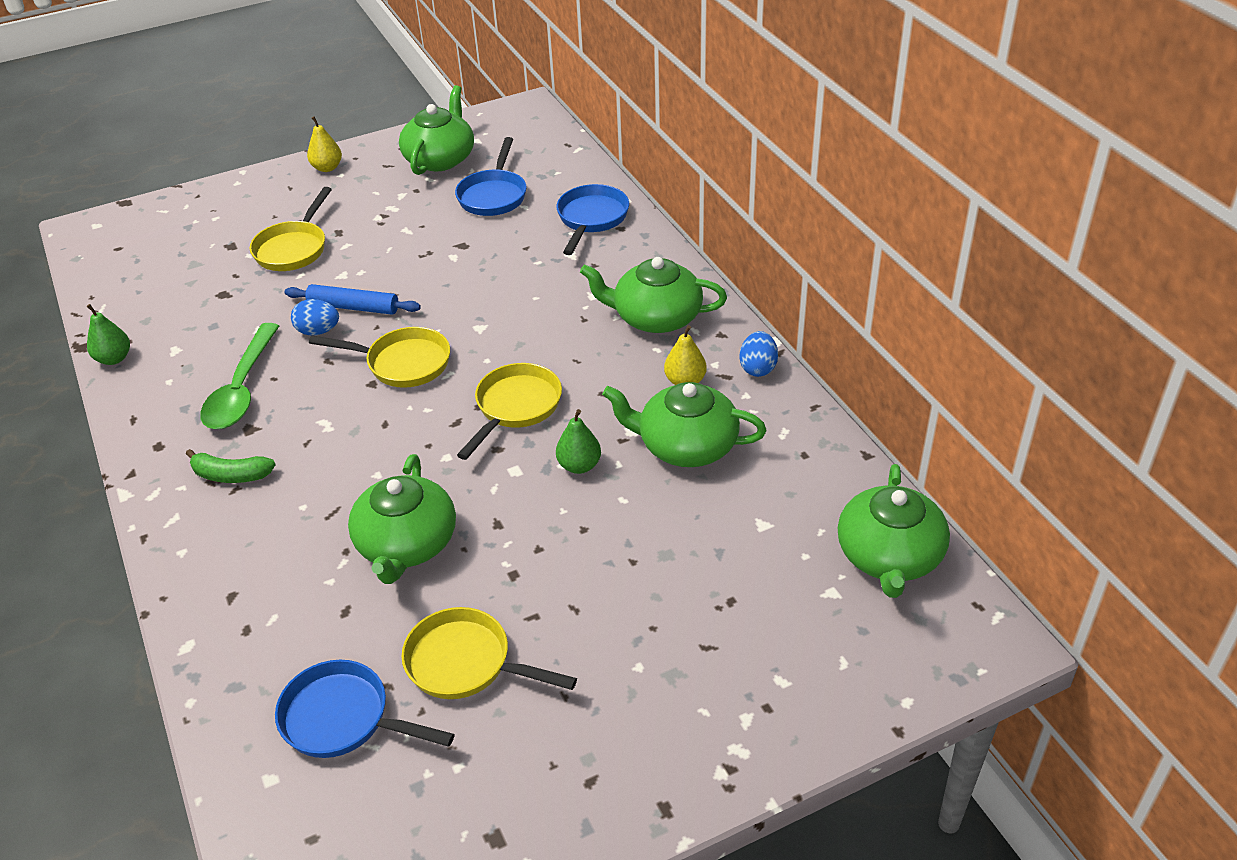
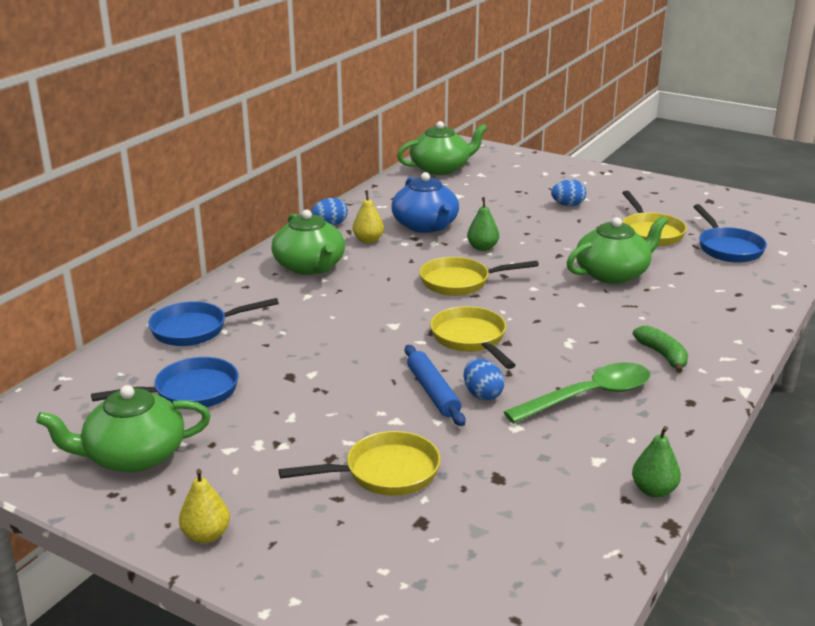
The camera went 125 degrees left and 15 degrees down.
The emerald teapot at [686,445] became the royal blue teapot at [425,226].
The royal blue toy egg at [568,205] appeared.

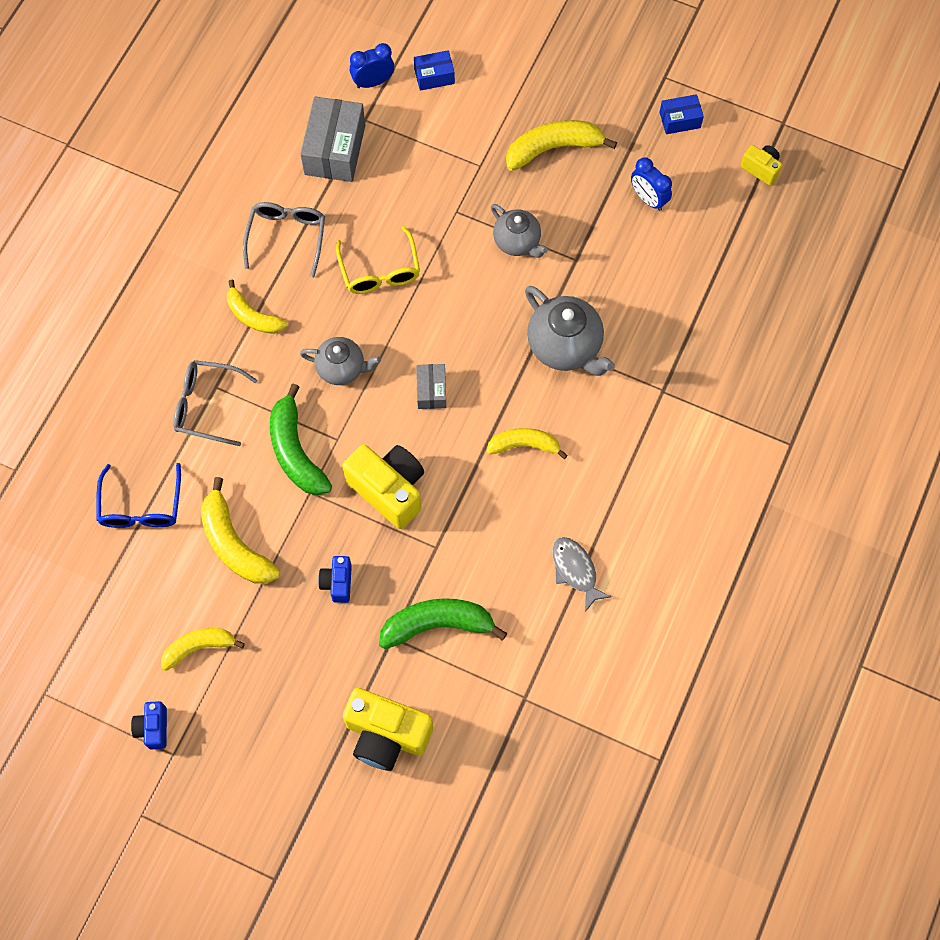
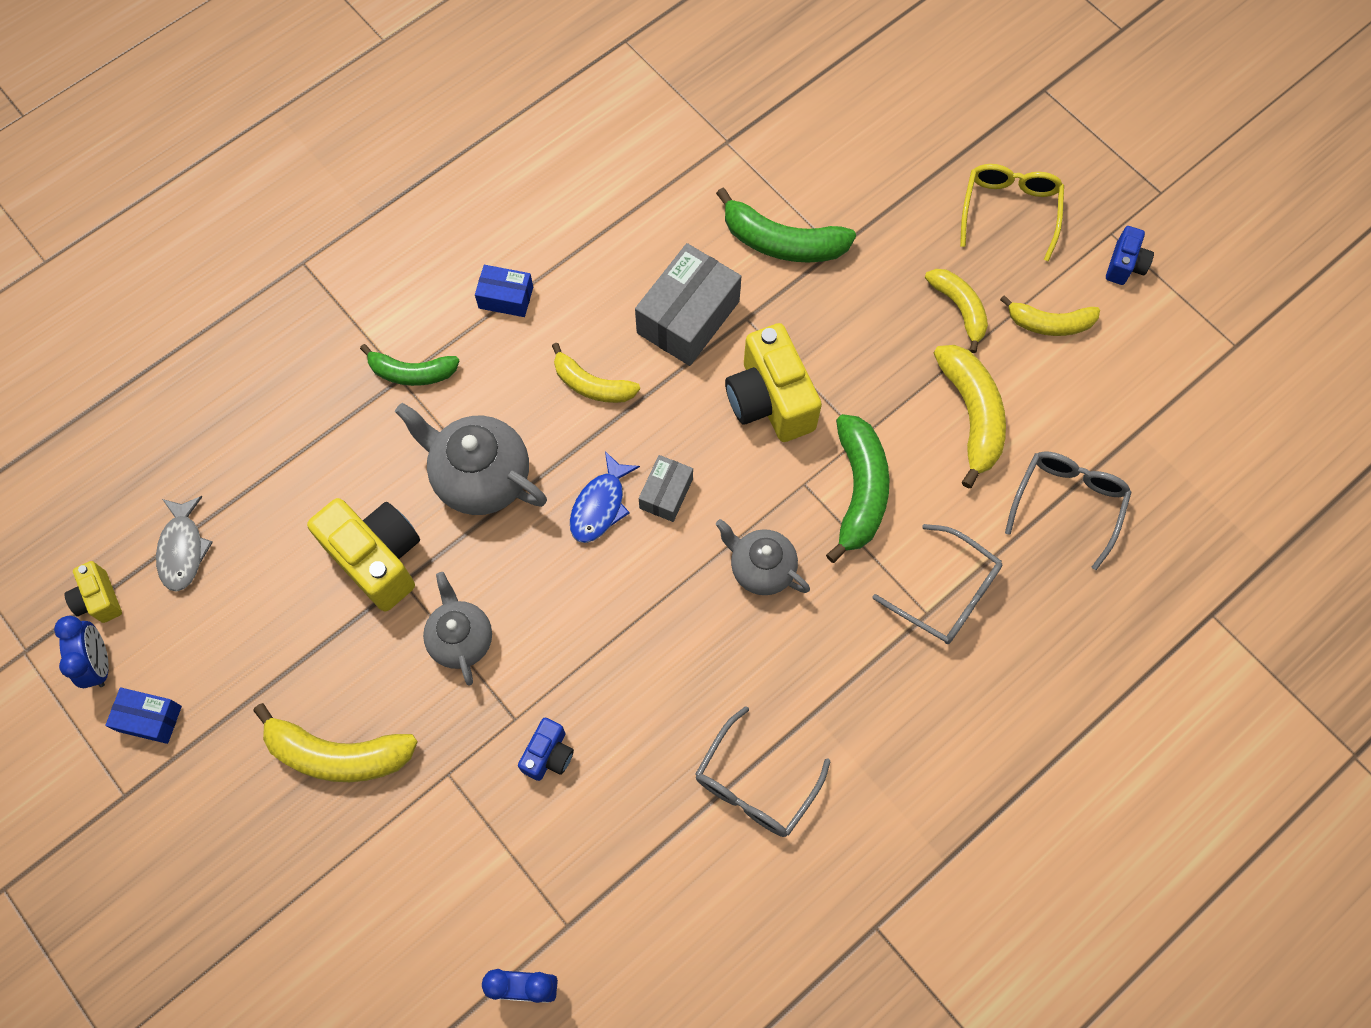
The camera went 155 degrees left and 0 degrees up.
The royal blue bedside clock moved from [648,199] to [99,663].
The ash-grey toy fish moved from [575,570] to [183,550].
The bright yellow camera moved from [386,735] to [377,559].
The emerald toy banana at [412,373] appeared.
The ash-grey teapot at [565,347] turned 45 degrees counterclockwise.
The royal blue package moved from [434,76] to [506,298].
The royal blue camera moved from [337,583] to [548,755].
The royal blue toy fish at [600,506] appeared.
The ash-grey package moved from [335,149] to [688,317].
The bright yellow toy banana moved from [253,316] to [959,309].
The bright yellow eyeglasses moved from [380,271] to [1009,210].
The royal blue eyeglasses at [141,506] became the ash-grey eyeglasses at [1067,503].

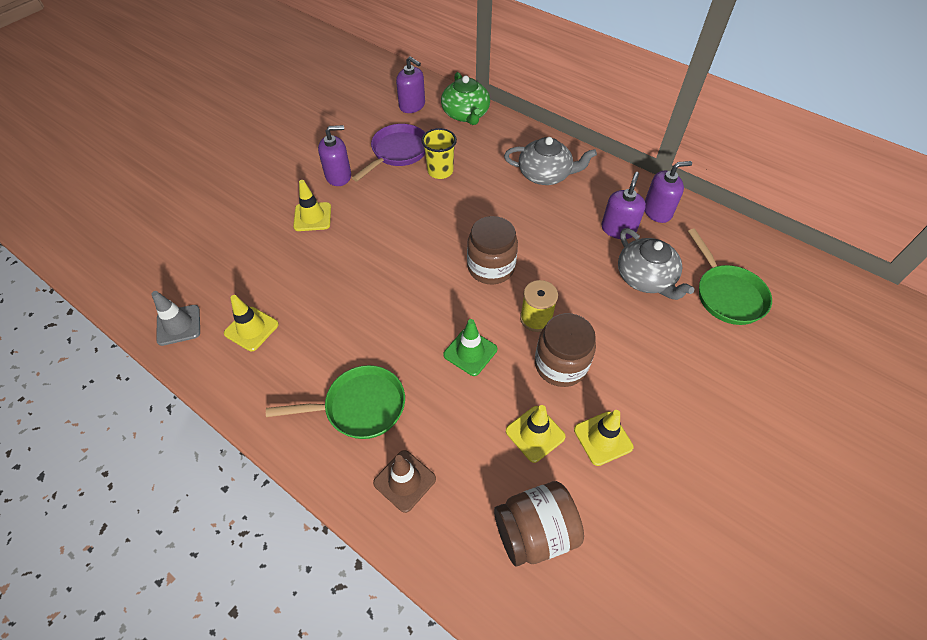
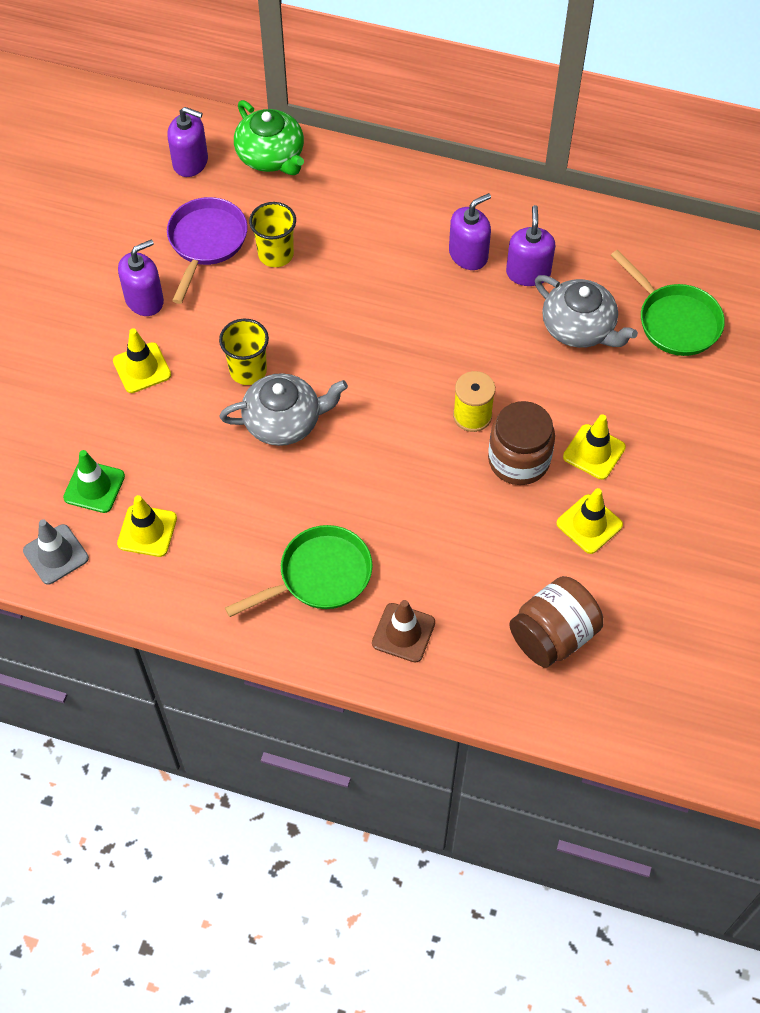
The camera went 20 degrees left and 5 degrees up.
The emerald safety cone moved from [470,352] to [94,487].
The bright yellow tumbler at [248,371] appeared.
The ash-grey teapot moved from [545,174] to [284,421].
The violet pump bottle moved from [657,211] to [468,255].
The bright yellow safety cone moved from [535,434] to [594,452].
The russet jar at [491,267] disappeared.

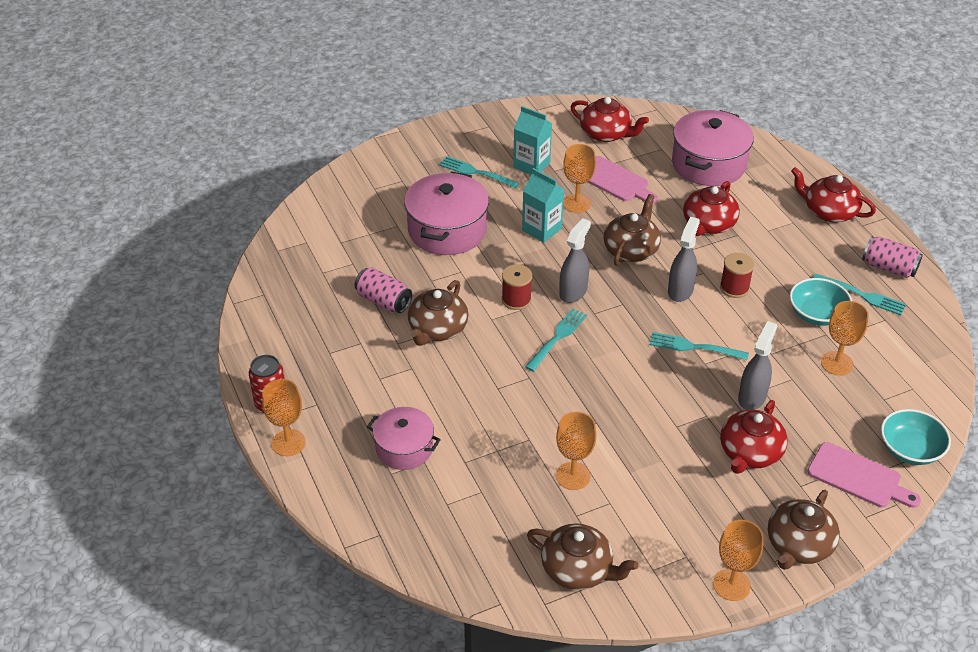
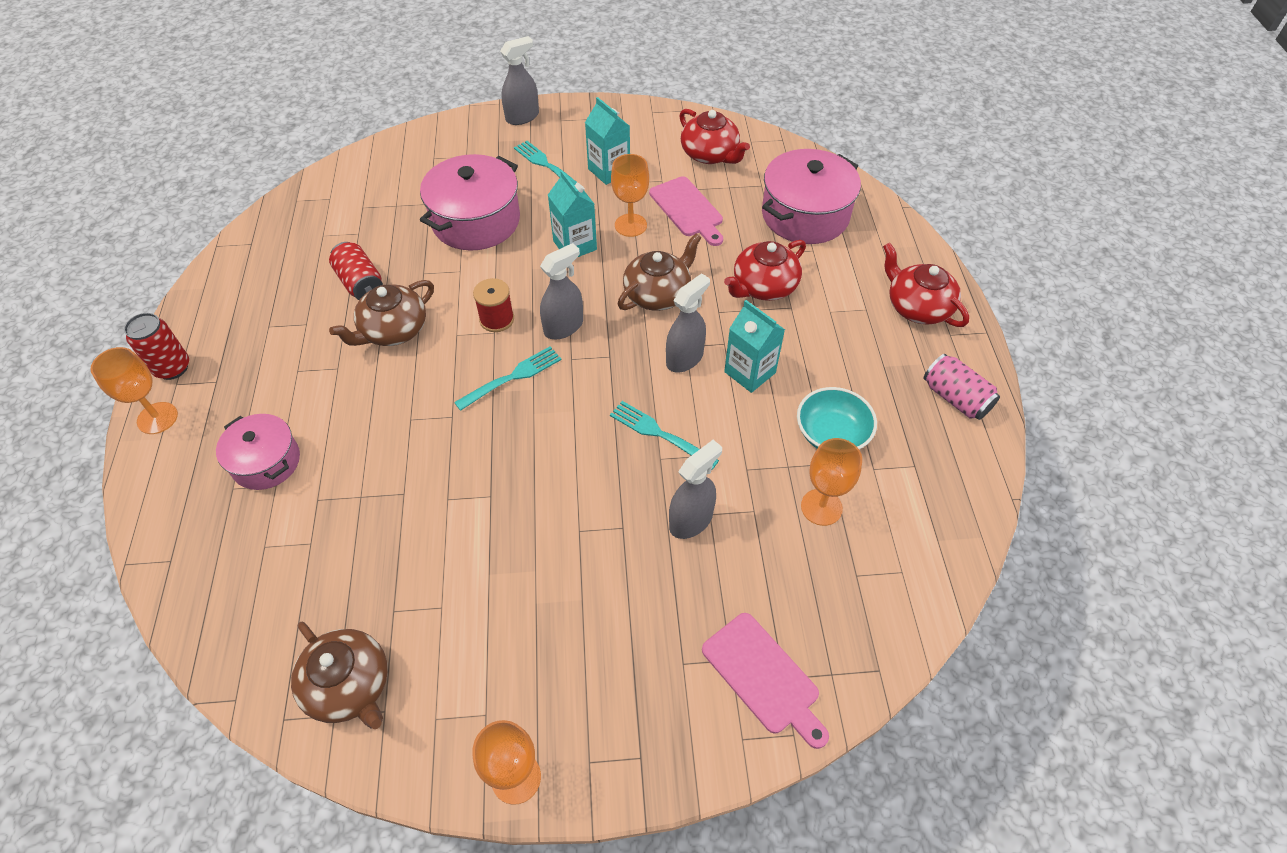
The camera went 20 degrees right and 10 degrees up.
The rosy tin at [383,301] became the crimson tin at [360,283].
The ash-grey spray cleaner at [522,117] appeared.
The crimson reel of thread at [734,288] was replaced by the aqua milk carton at [750,372].
The orange-coloured chalice at [573,476] disappeared.
The crimson teapot at [750,452] disappeared.
The russet teapot at [798,545] disappeared.
The aqua table fork at [861,295] disappeared.
The aqua bowl at [910,449] disappeared.

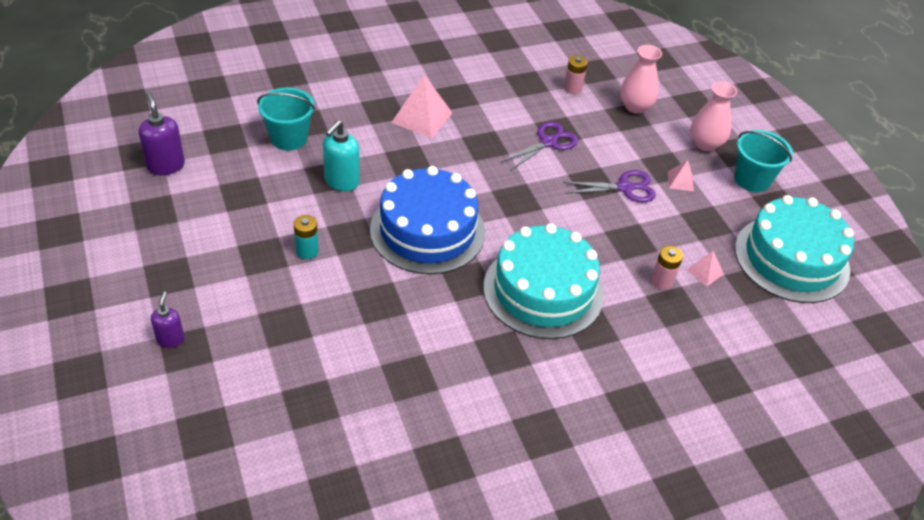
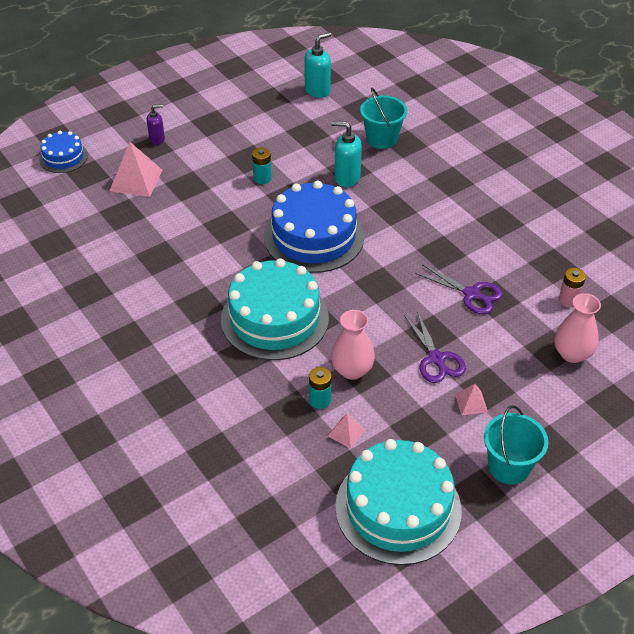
The camera went 80 degrees right and 0 degrees up.
The royal blue cake at [63,157] appeared.
The rosy pyramid shape moved from [422,117] to [136,180].
The violet pump bottle at [166,165] became the aqua pump bottle at [317,90].
The rosy power cell at [662,281] became the aqua power cell at [320,400].
The rosy tall vase moved from [705,144] to [352,370].

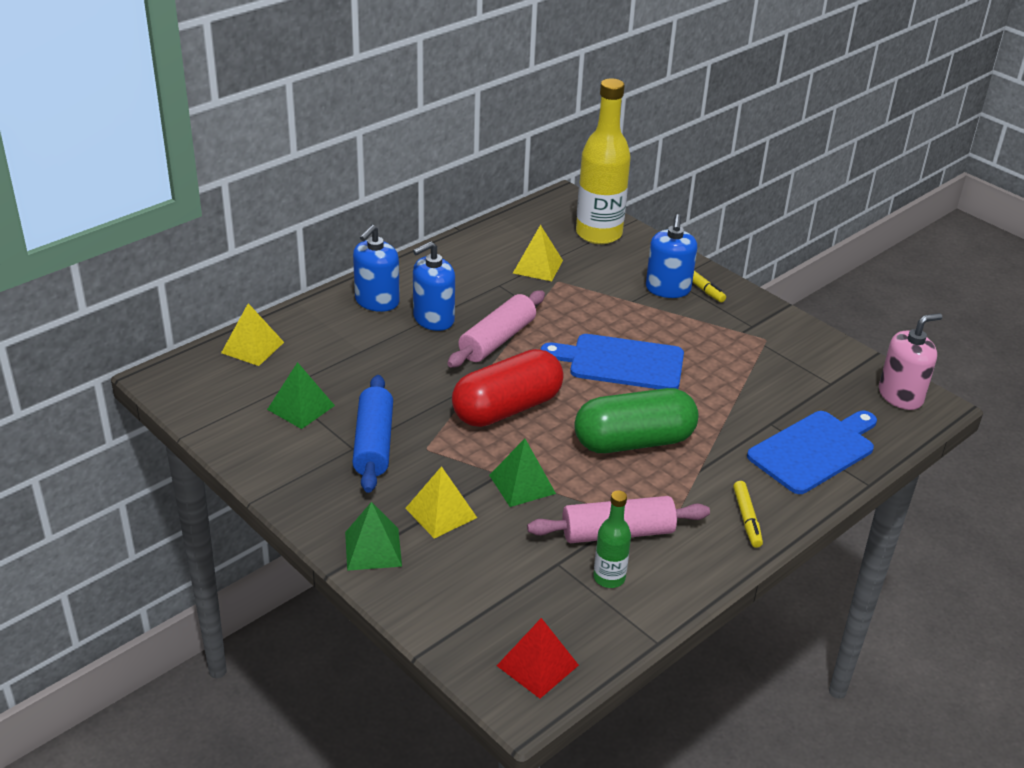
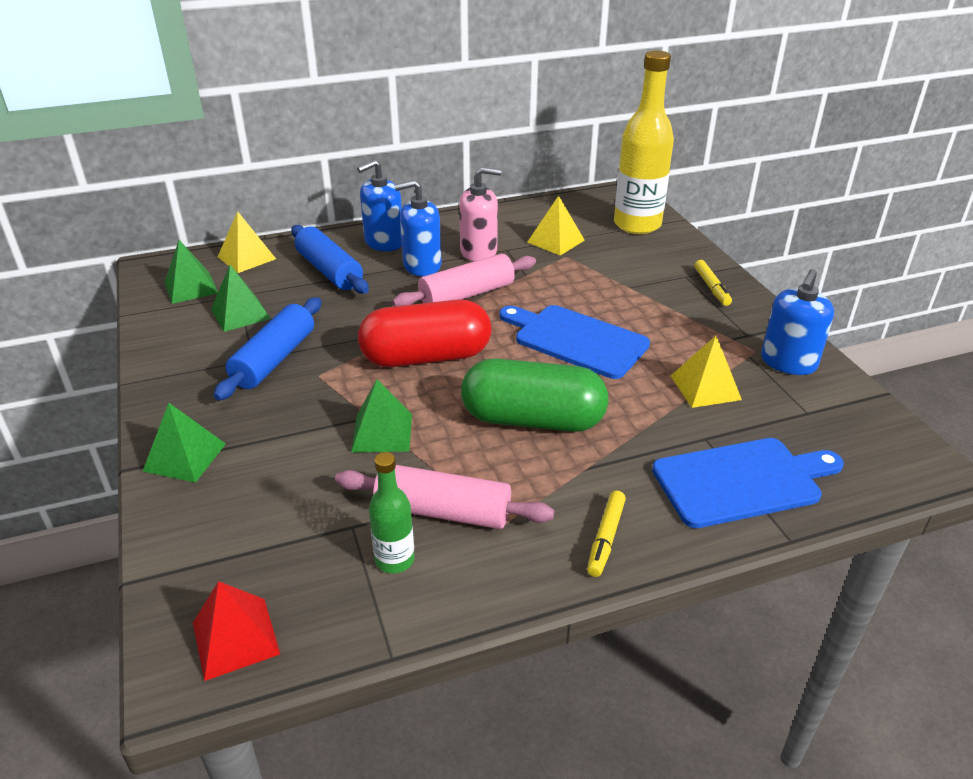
The camera went 25 degrees right and 0 degrees up.
The emerald pyramid shape at [191,287] appeared.
The royal blue rolling pin at [329,271] appeared.
The rosy pump bottle moved from [900,396] to [479,251].
The bright yellow pyramid shape moved from [441,513] to [705,387].
The royal blue pump bottle moved from [668,289] to [788,362].

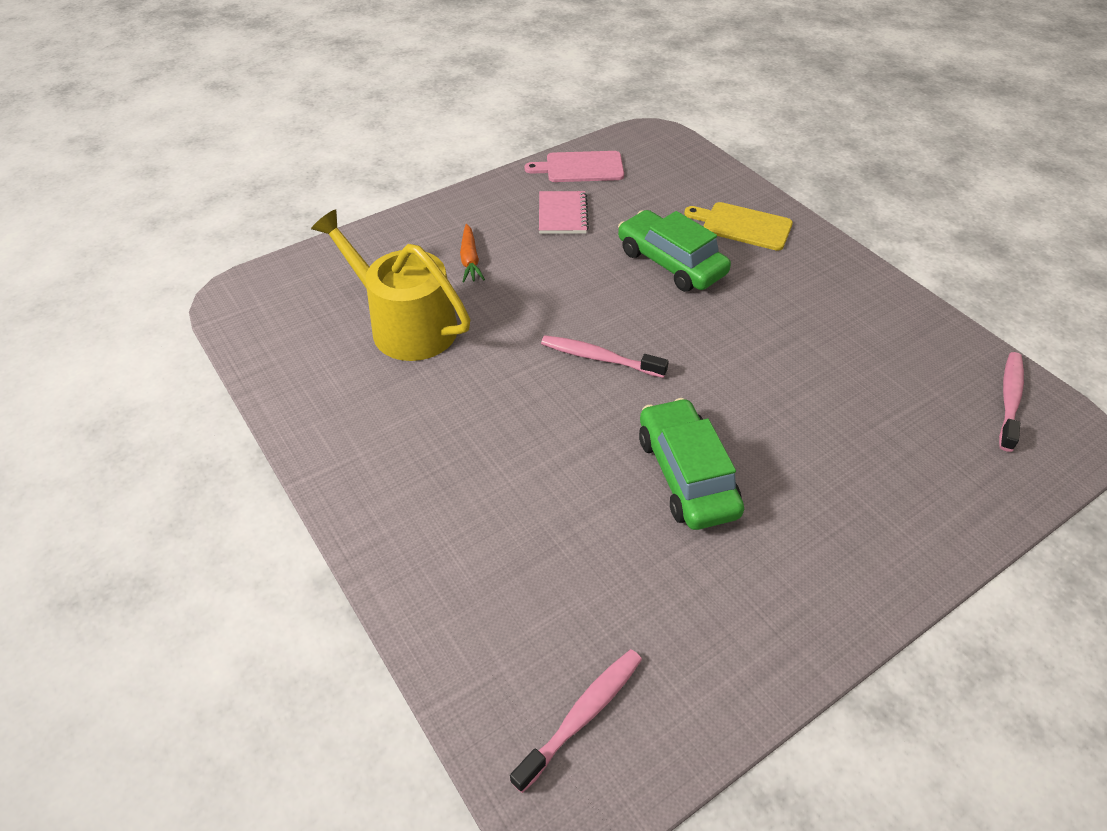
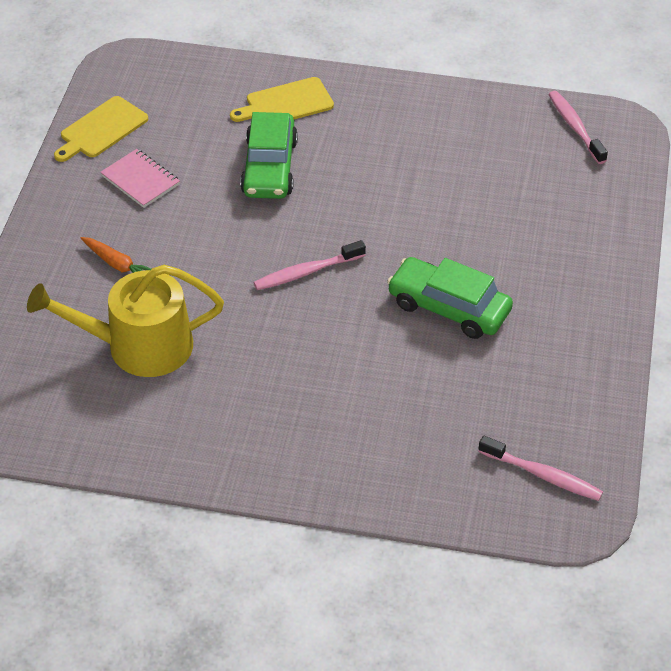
The camera went 45 degrees left and 0 degrees up.
The rosy chopping board at [581,167] became the bright yellow chopping board at [101,129].
The emerald car at [671,262] turned 90 degrees counterclockwise.
The rosy toothbrush at [582,715] turned 120 degrees clockwise.

